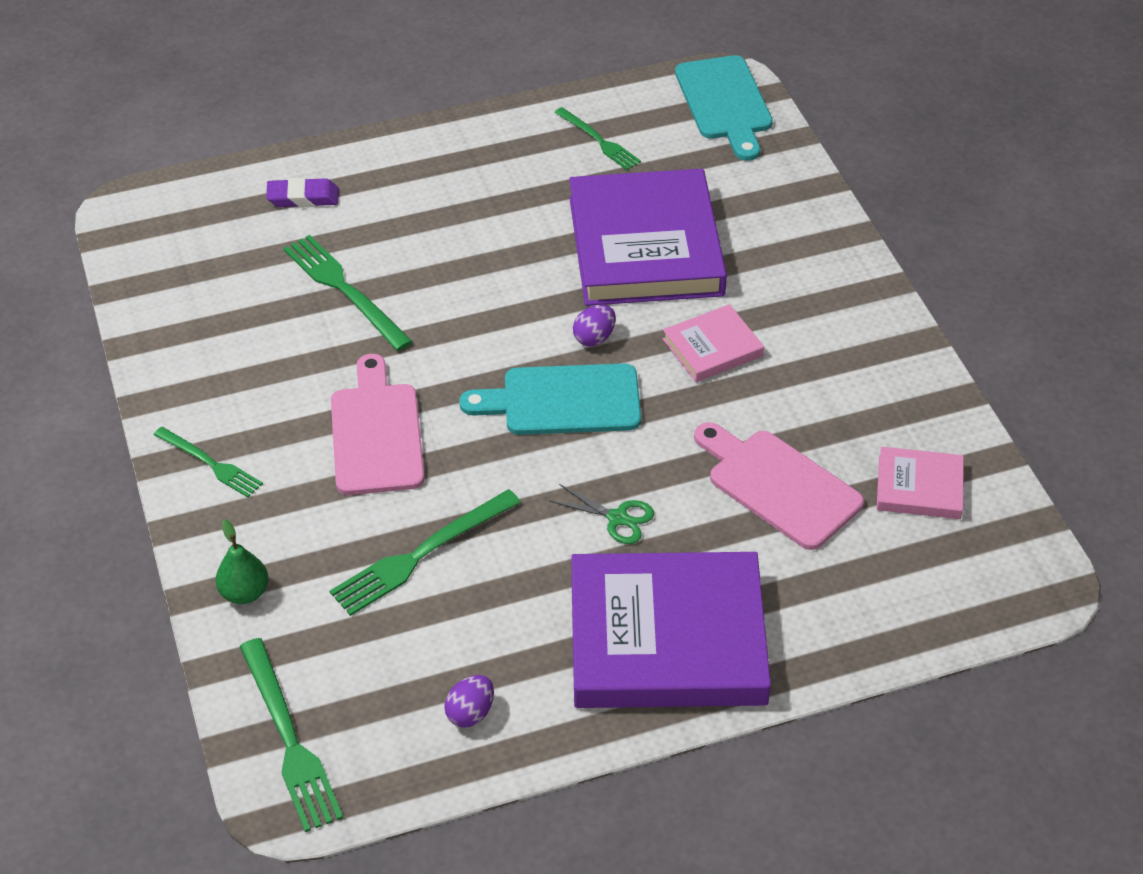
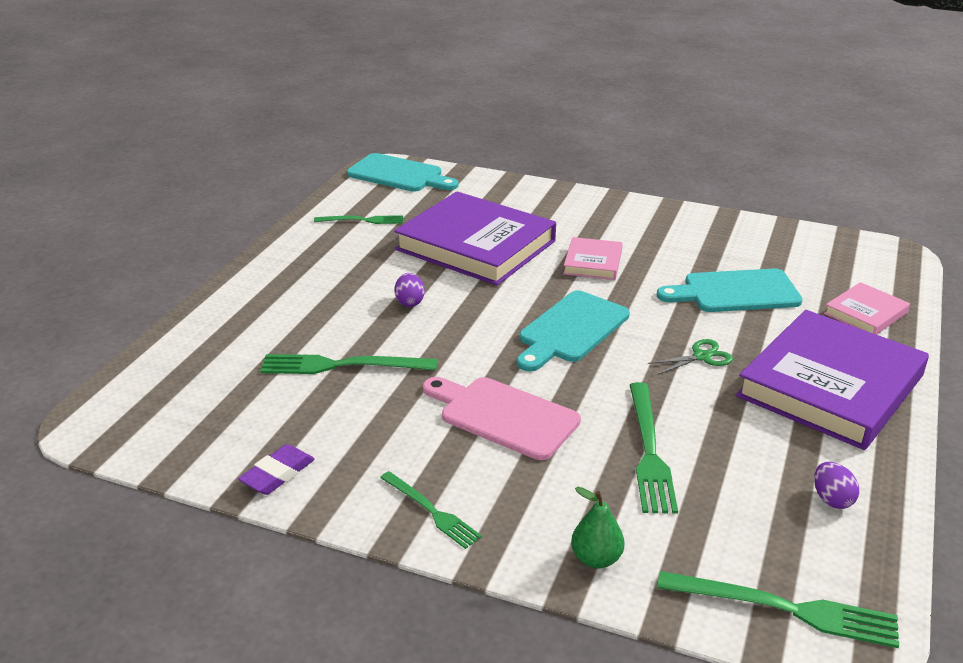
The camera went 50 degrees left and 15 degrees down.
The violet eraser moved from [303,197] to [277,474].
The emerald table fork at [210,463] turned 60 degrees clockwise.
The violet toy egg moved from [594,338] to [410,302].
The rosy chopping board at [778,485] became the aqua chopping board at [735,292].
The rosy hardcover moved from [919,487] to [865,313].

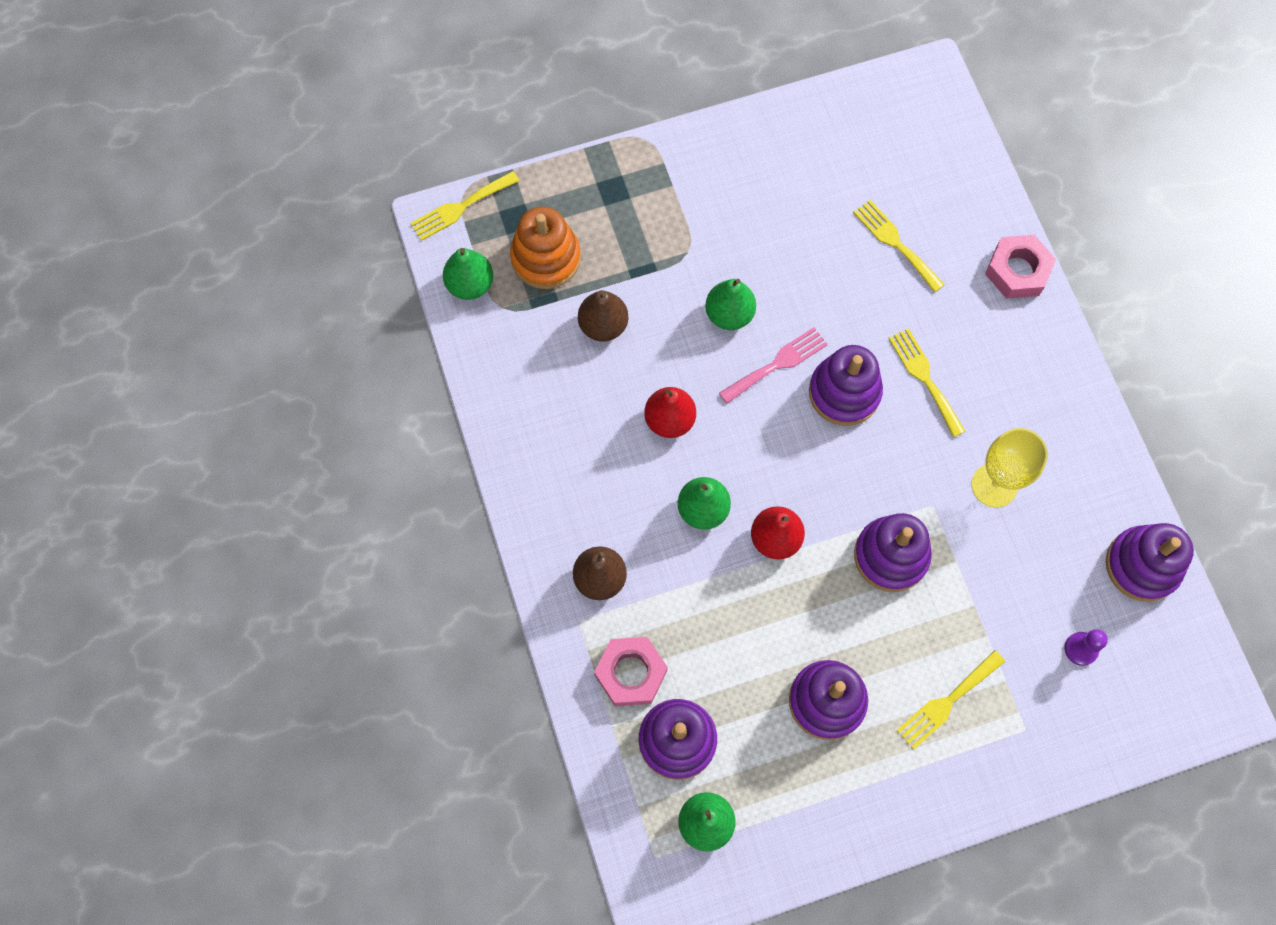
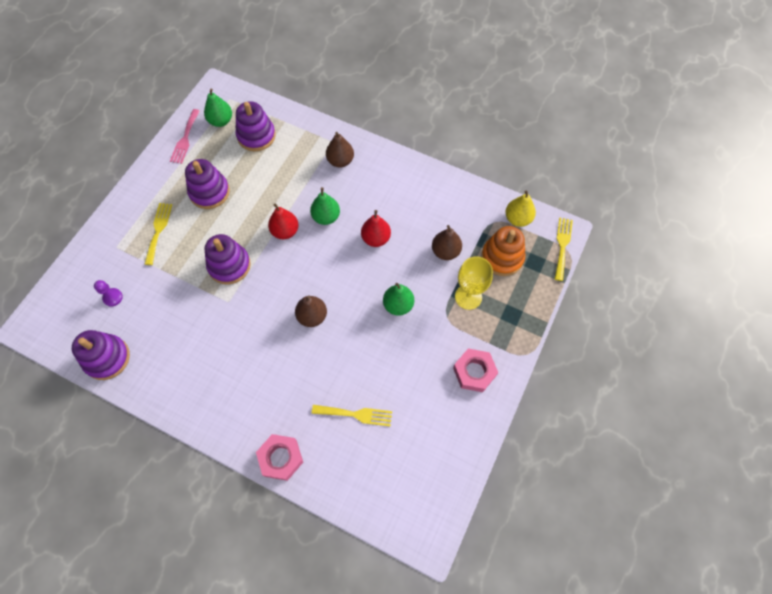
The camera went 135 degrees right and 5 degrees down.
The rosy table fork moved from [777,364] to [185,139].
The violet stacking toy at [844,392] was replaced by the russet toy pear at [312,316].
The rosy nut moved from [631,673] to [474,372].
The bright yellow chalice moved from [994,485] to [468,297].
The emerald toy pear at [470,284] became the bright yellow toy pear at [517,219].
The bright yellow table fork at [924,378] disappeared.

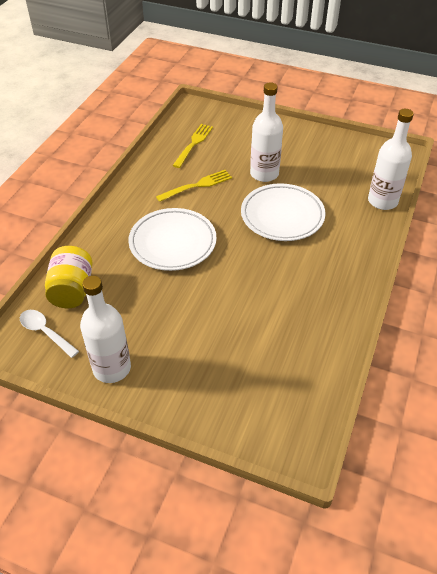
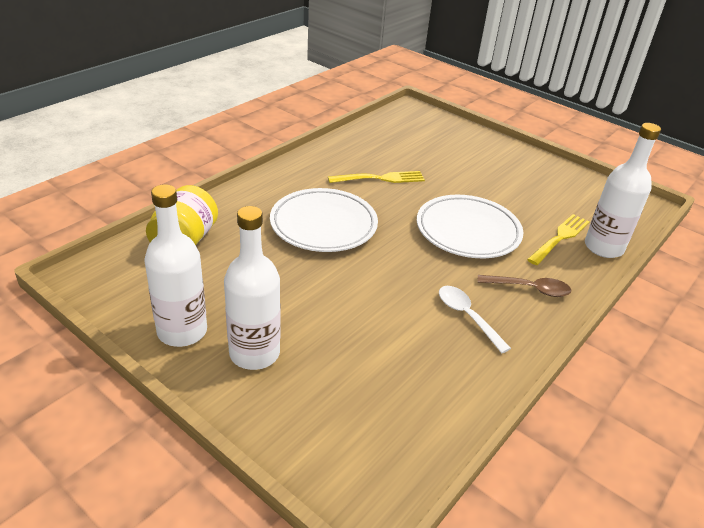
The camera went 15 degrees right and 10 degrees down.
The white flask moved from [264,174] to [254,353].
The white spoon moved from [45,332] to [467,316].
The russet spoon at [529,289] appeared.
The bright yellow table fork moved from [193,144] to [559,238].

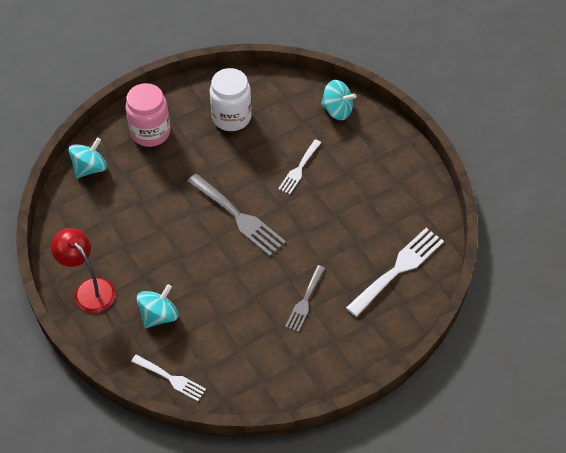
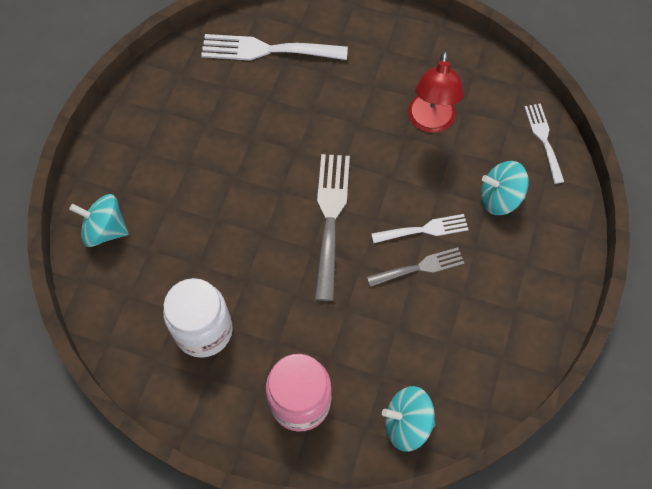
The camera went 130 degrees left and 10 degrees up.
The aqua whirligig at [337,110] turned 60 degrees counterclockwise.
The ash-grey table fork moved from [305,301] to [419,267].
The white table fork moved from [299,169] to [424,229].
The crimson desk lamp moved from [89,289] to [430,122].

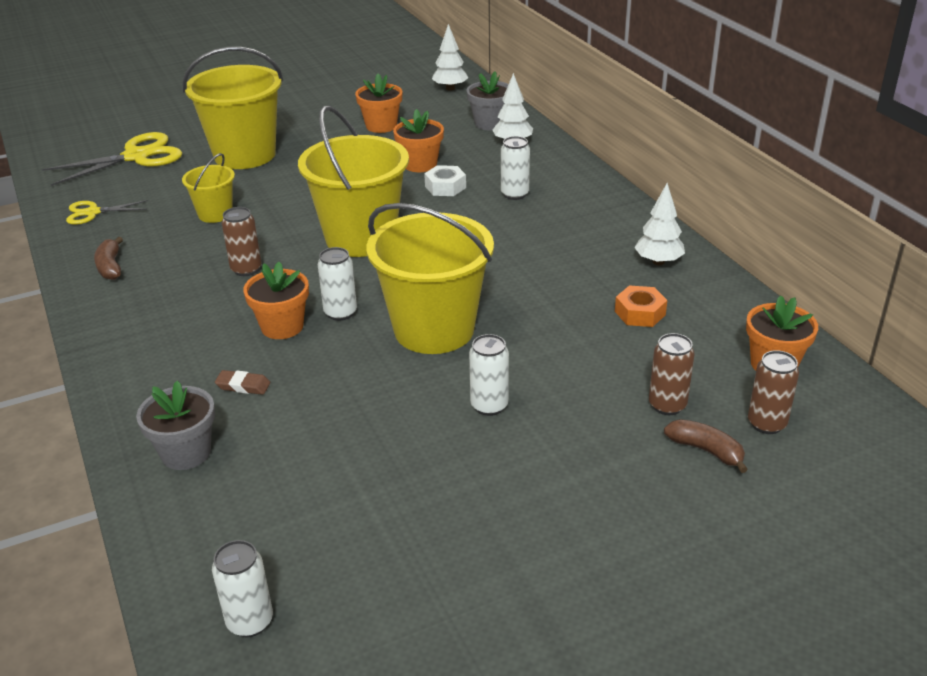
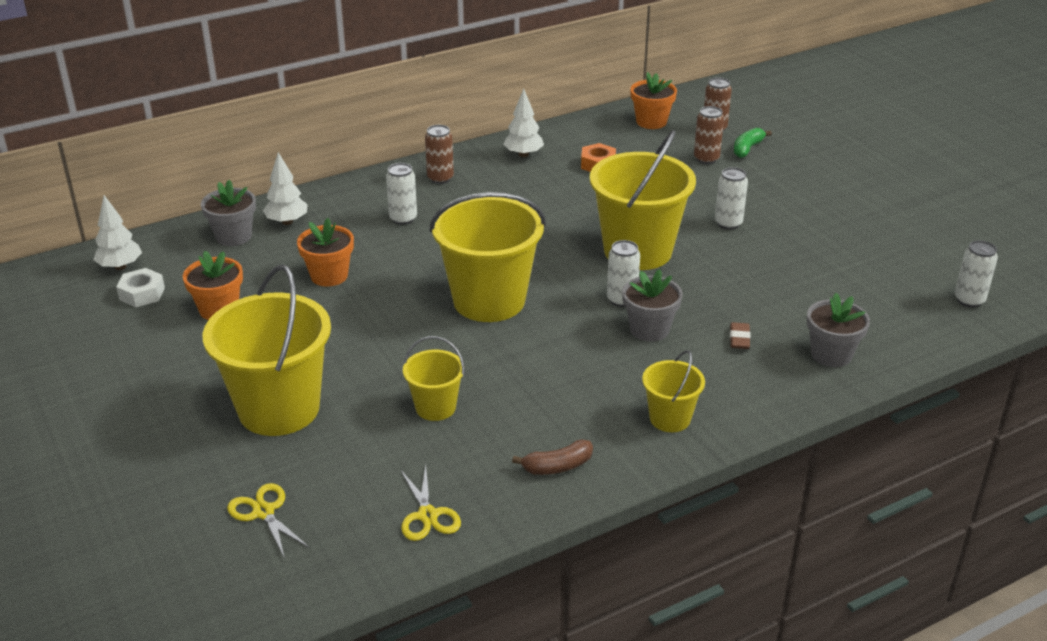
The camera went 95 degrees left and 0 degrees up.
The white nut moved from [445,187] to [142,294].
The bright yellow shears at [136,156] changed to 0.55 times the size.
The russet tin moved from [246,269] to [440,178].
The orange-coloured plant pot at [282,326] became the ash-grey plant pot at [649,329].
The bright yellow pail at [670,418] appeared.
The russet toy banana at [706,450] became the emerald toy banana at [747,149].

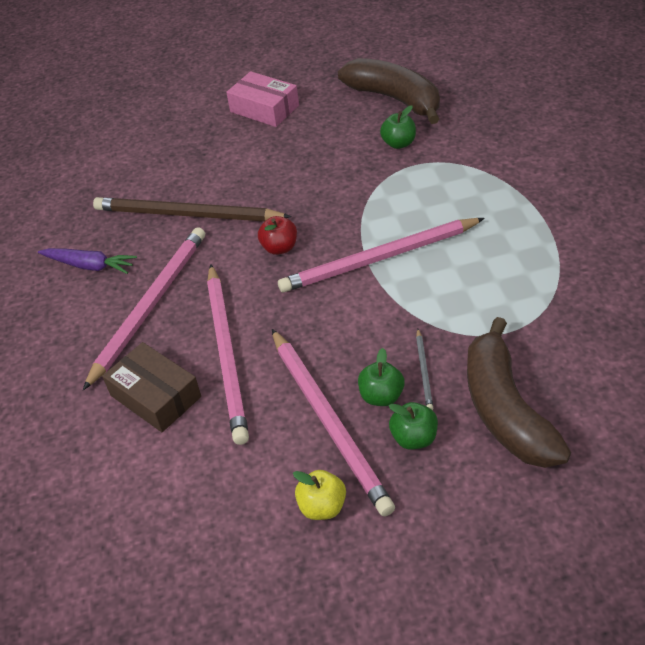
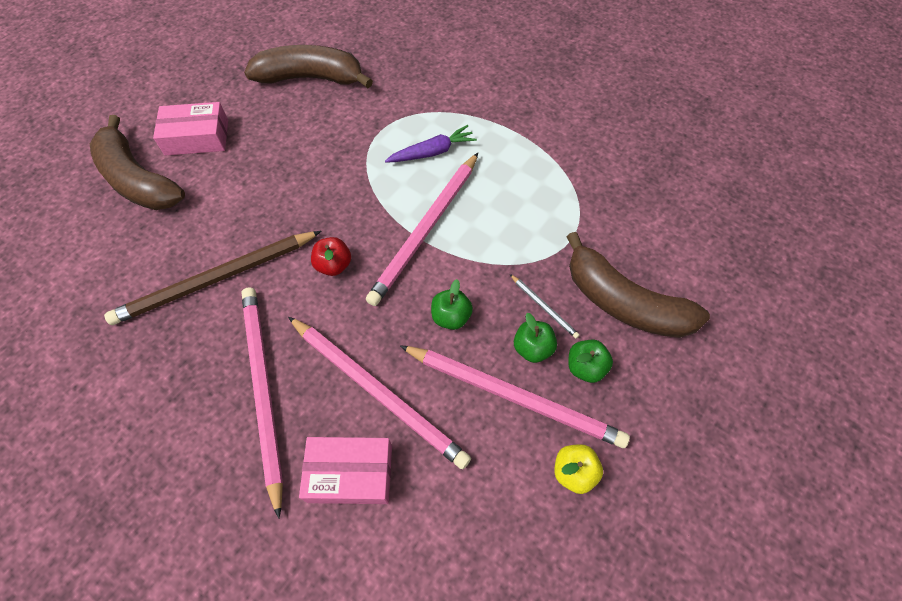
The camera went 45 degrees left and 15 degrees up.
The russet toy banana at [138,179] appeared.
The russet package at [155,396] became the rosy package at [350,473].
The violet carrot moved from [89,266] to [432,152].
The emerald apple moved from [399,143] to [451,317].

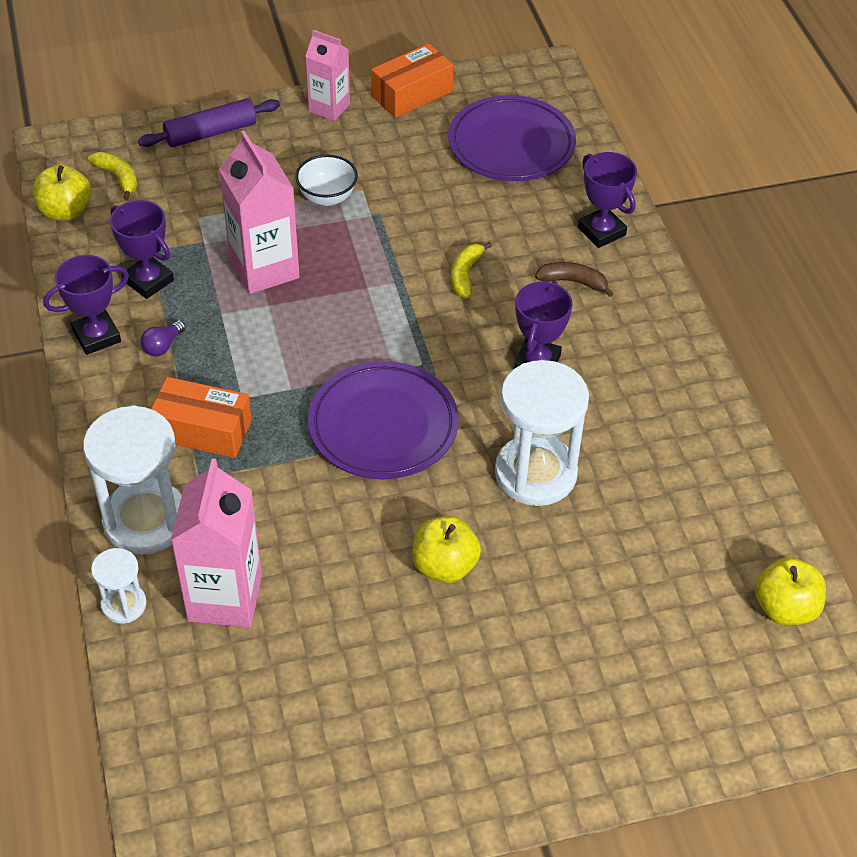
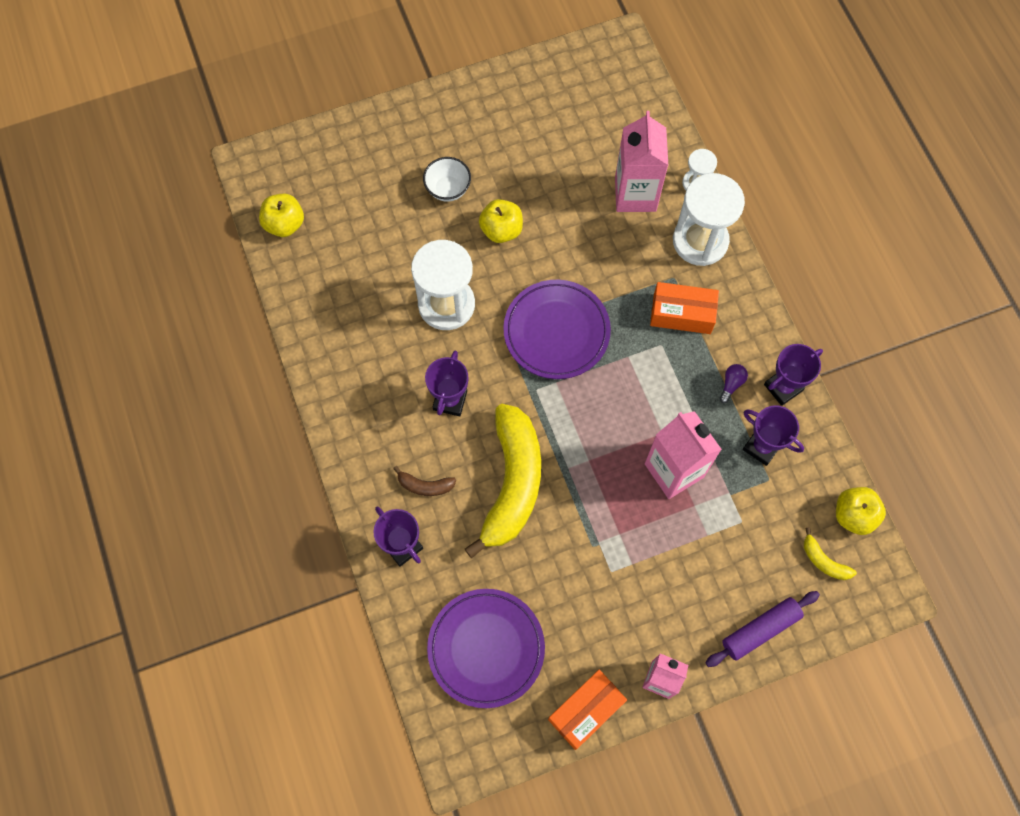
The camera went 175 degrees right and 20 degrees up.
The white bowl moved from [327,197] to [448,189].
The bright yellow toy banana at [465,275] changed to 2.48 times the size.

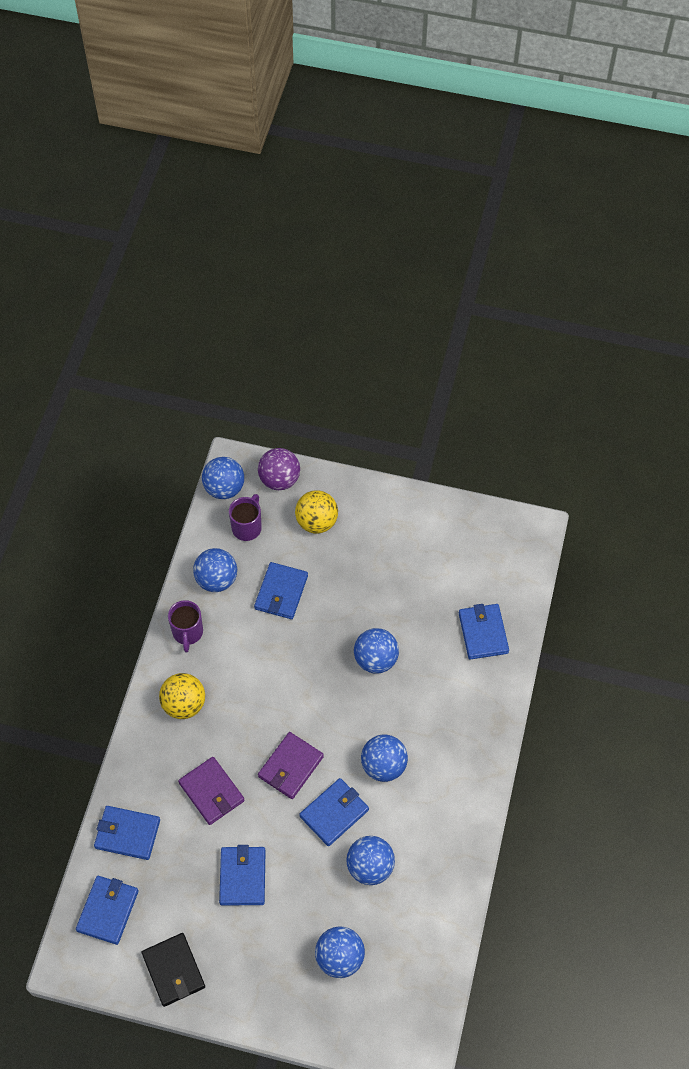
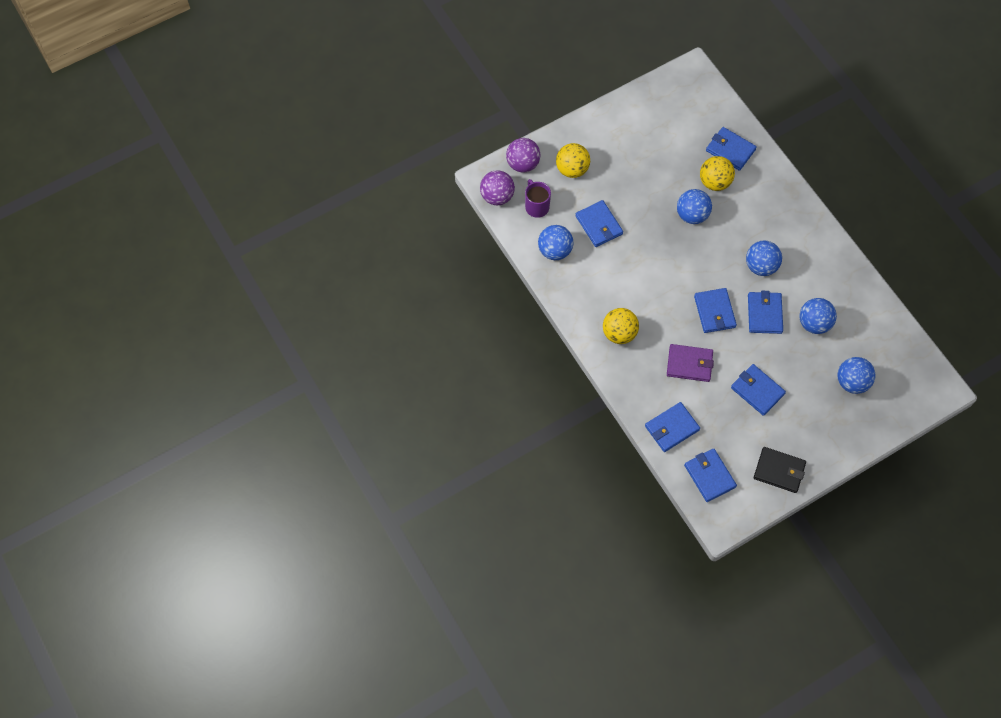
The camera went 45 degrees left and 5 degrees up.
The royal blue play ball at [224,488] became the violet play ball at [497,196].
The violet wallet at [290,767] became the royal blue wallet at [714,312].
The bright yellow play ball at [714,182] appeared.
The violet coffee mug at [187,633] disappeared.

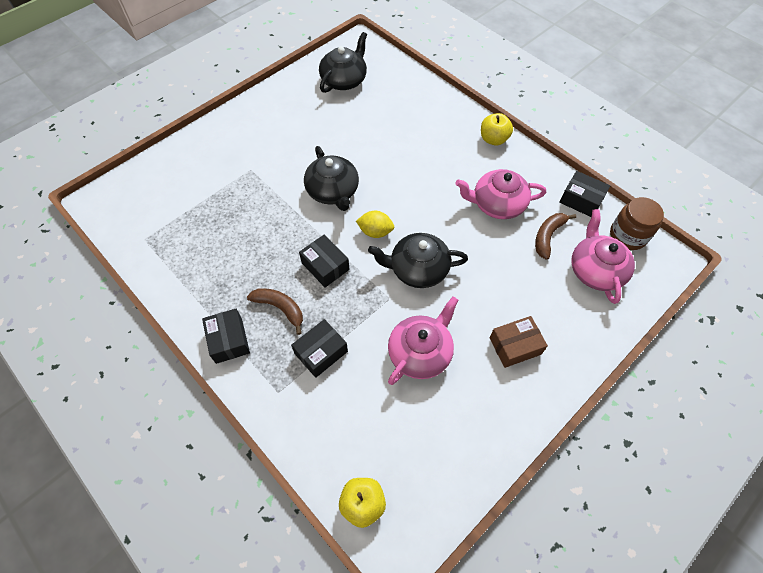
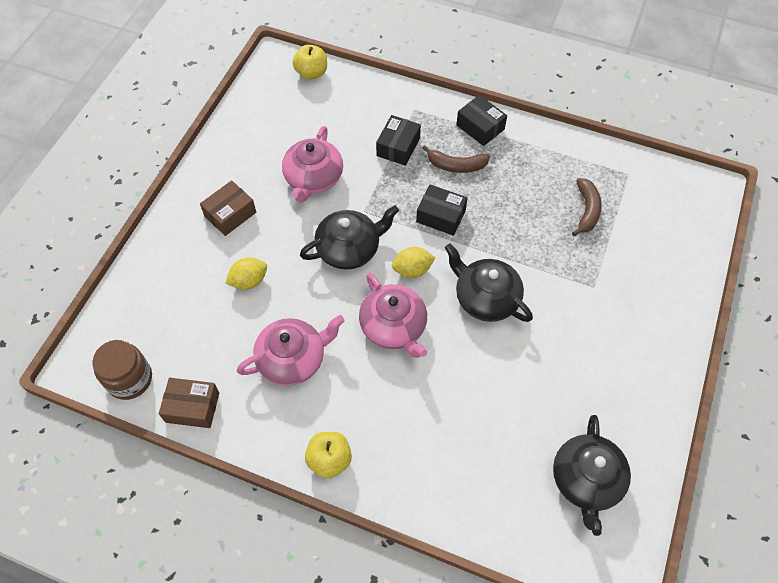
The camera went 155 degrees right and 0 degrees up.
The black package at [581,200] became the russet package at [192,407].
The bright yellow toy lemon at [249,281] appeared.
The rosy teapot moved from [595,270] to [394,326].
The russet toy banana moved from [548,236] to [586,210].

